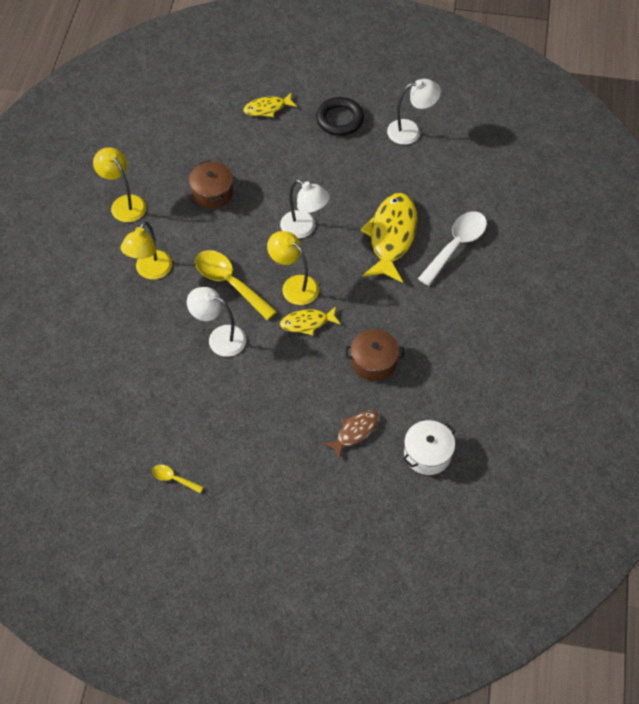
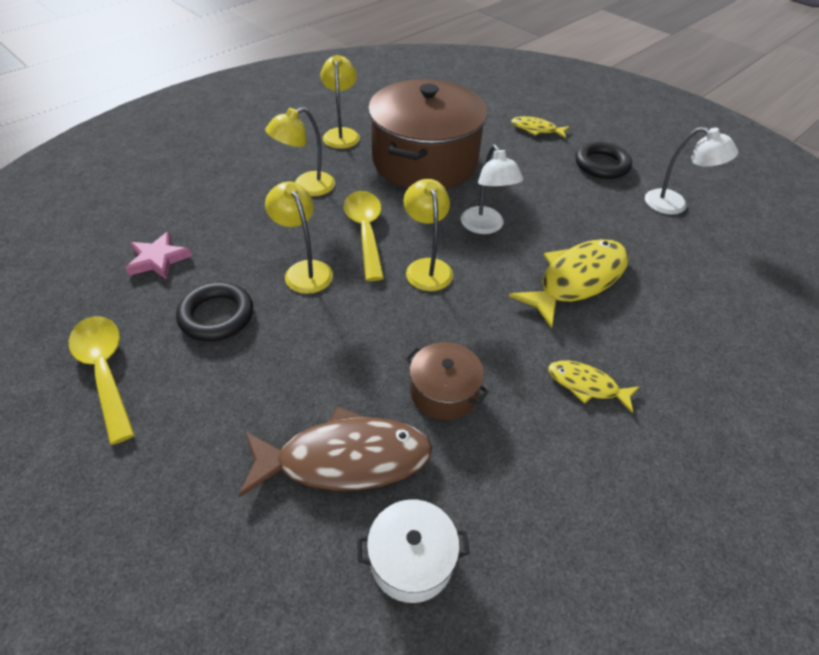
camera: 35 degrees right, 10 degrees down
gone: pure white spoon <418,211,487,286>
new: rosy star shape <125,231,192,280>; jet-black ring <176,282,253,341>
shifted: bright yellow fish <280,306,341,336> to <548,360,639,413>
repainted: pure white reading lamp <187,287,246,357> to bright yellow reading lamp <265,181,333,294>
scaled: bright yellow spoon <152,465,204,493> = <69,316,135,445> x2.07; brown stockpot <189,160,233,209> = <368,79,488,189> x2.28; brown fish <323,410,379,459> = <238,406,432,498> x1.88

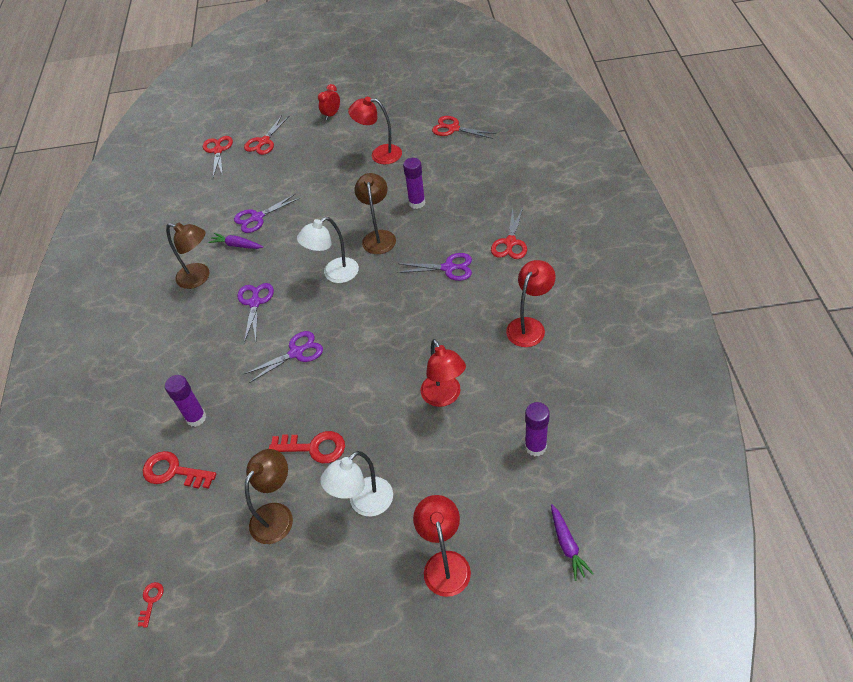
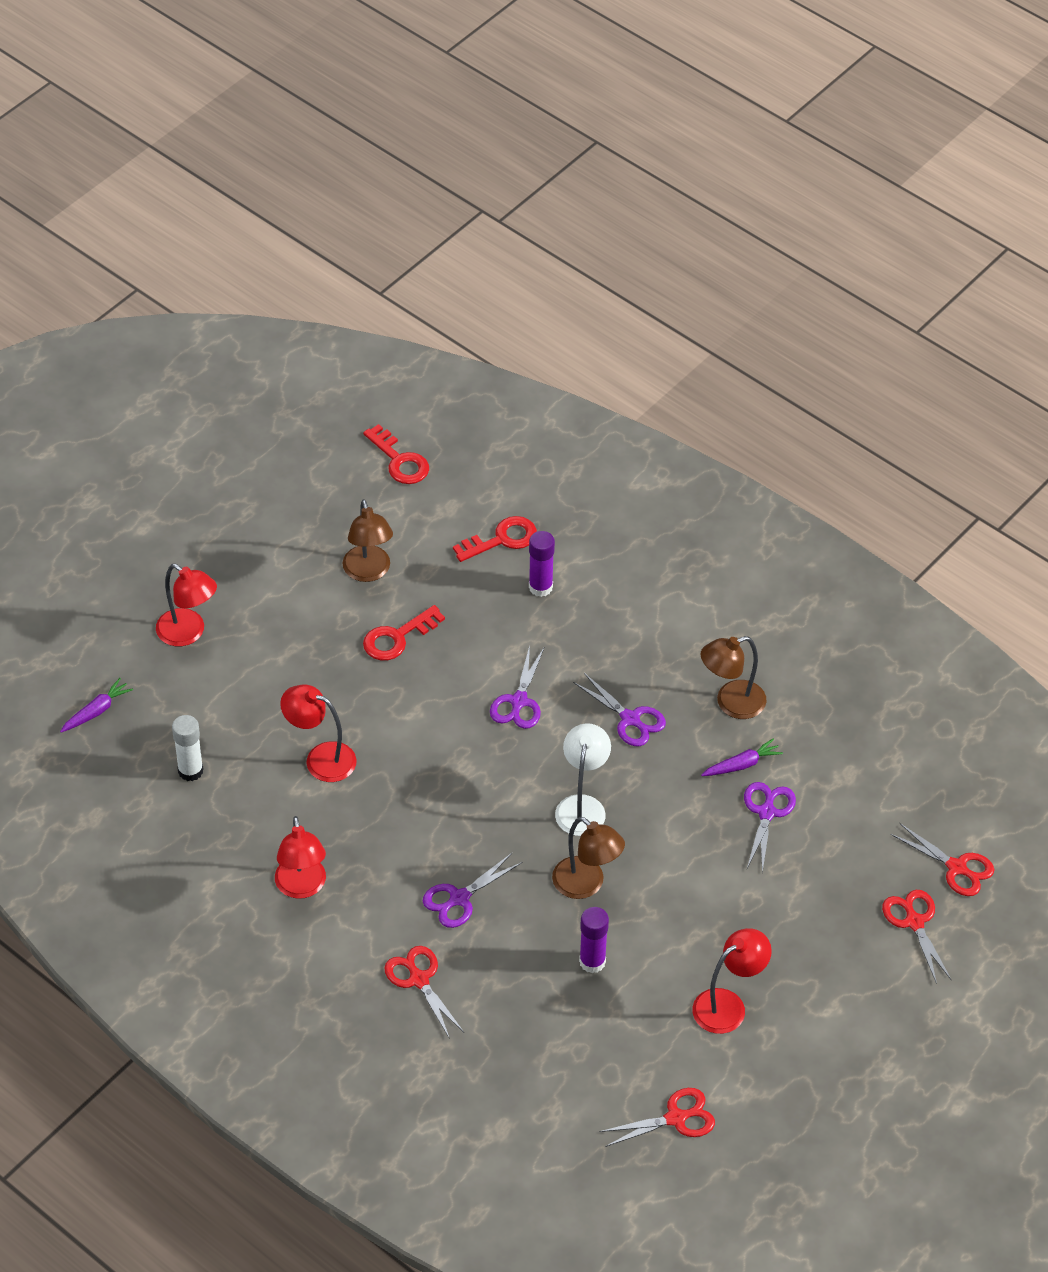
camera: 130 degrees right, 0 degrees up
gone: red bedside clock <318,84,340,120>; pure white reading lamp <320,451,393,516>
repainted: violet glue <525,402,550,456> to pure white glue <172,715,203,781>
rotated: violet toy carrot <551,504,594,581> = <60,678,133,733> 105 degrees clockwise
scaled: red door key <138,582,164,627> = <363,424,429,484> x1.93

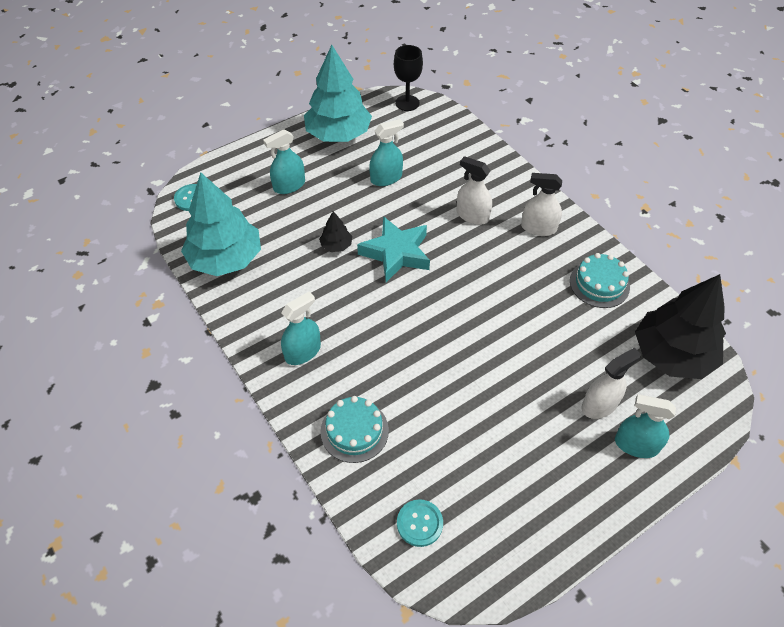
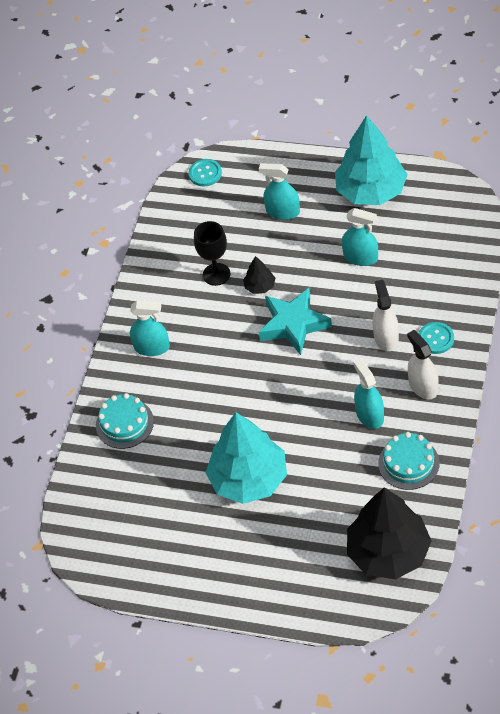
camera: 55 degrees right, 0 degrees up
gone: pure white spray bottle <582,348,641,419>
shifted: turquoise fir tree <181,172,261,276> to <206,412,287,504>; jet-black chalice <394,45,423,111> to <194,221,230,286>; turquoise shirt button <397,499,443,547> to <419,322,454,354>; turquoise spray bottle <615,394,676,458> to <353,358,384,429>

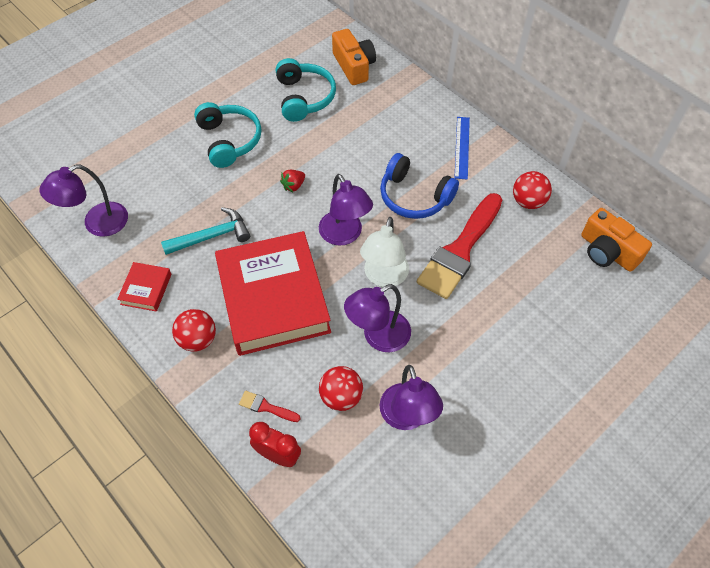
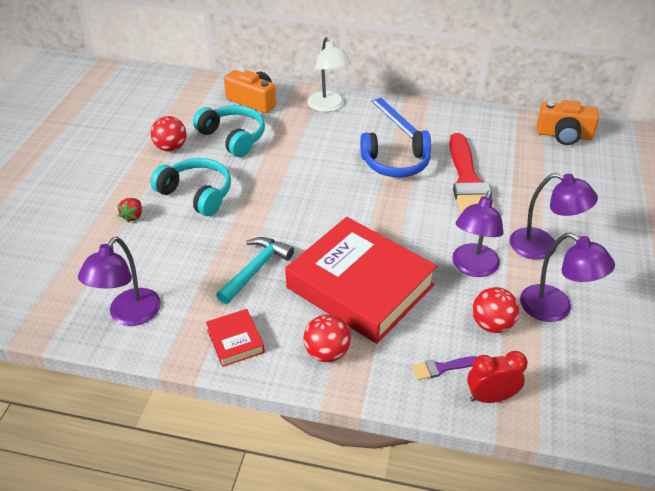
camera: 35 degrees left, 15 degrees down
shifted: red strawberry <280,170,305,192> to <117,198,142,223>; violet reading lamp <319,174,373,246> to <510,173,598,260>; pure white reading lamp <360,217,409,287> to <308,37,351,112>; red play ball <513,171,552,209> to <151,116,186,152>
repainted: red paint brush <239,391,301,422> to violet paint brush <412,356,477,380>

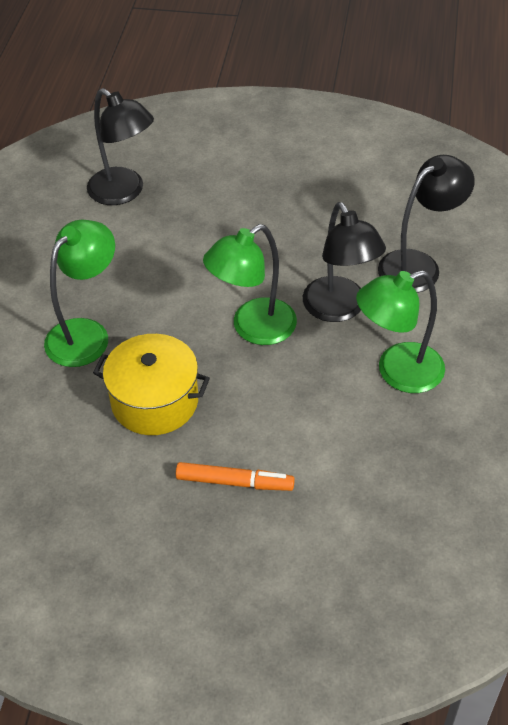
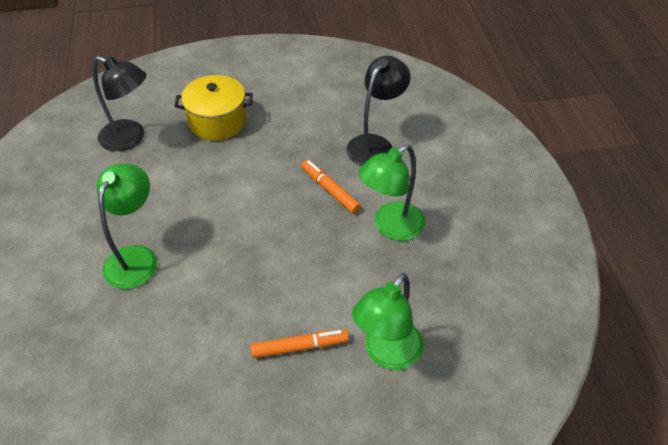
camera: 20 degrees left, 0 degrees up
shifted: bright yellow stockpot <93,334,210,435> to <175,75,253,140>; emerald reading lamp <203,224,297,345> to <352,273,424,370>
swapped: jet-black reading lamp <303,202,386,322> to orange felt pen <302,160,361,214>

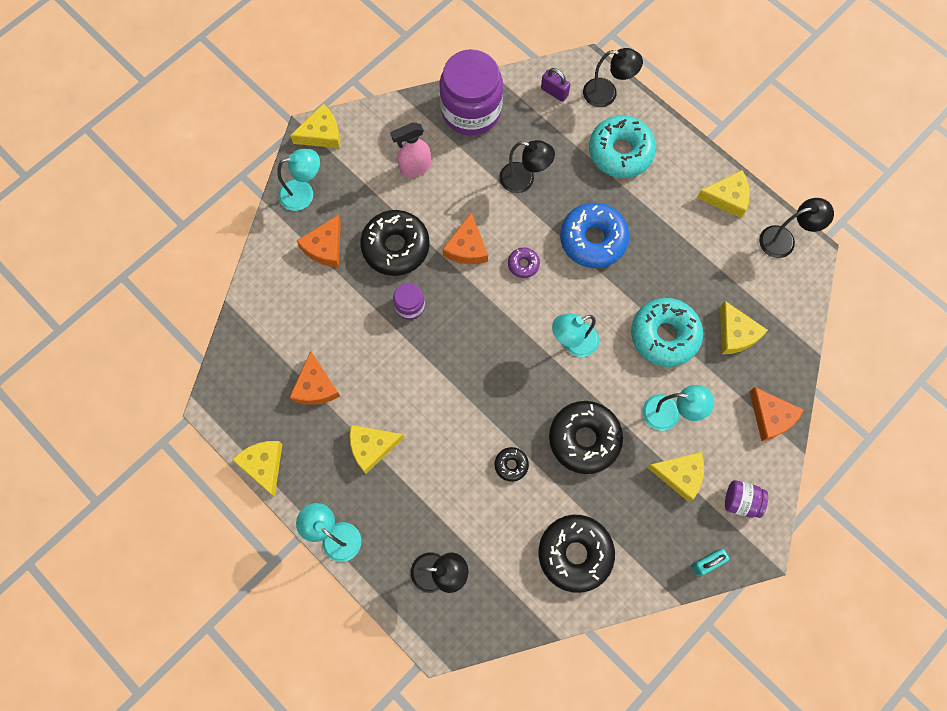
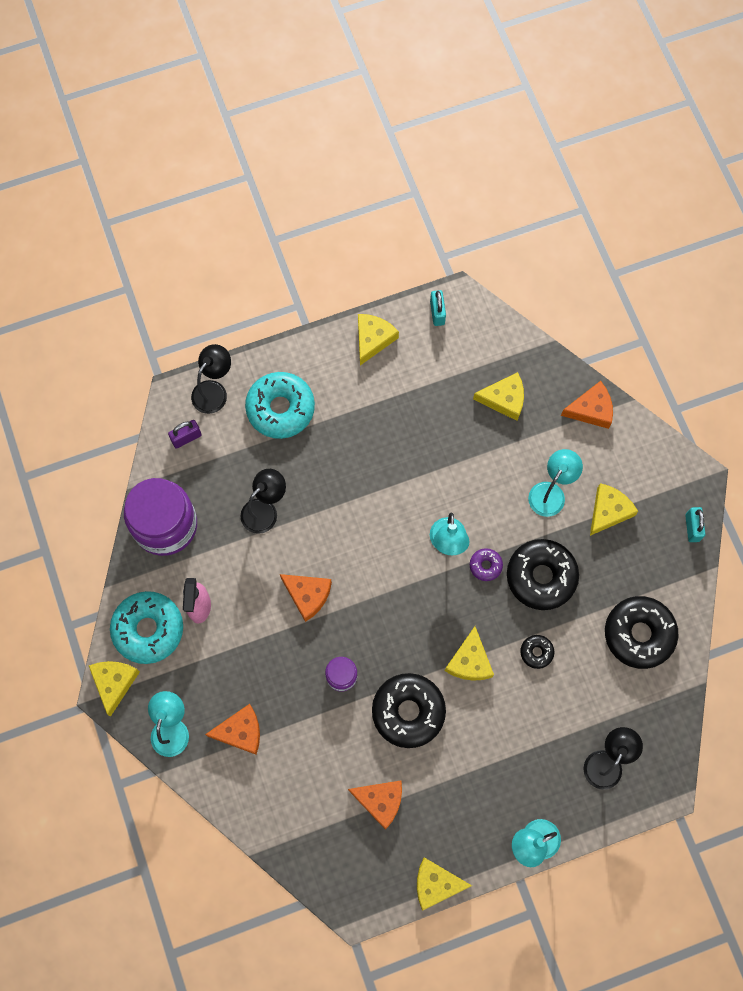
camera: 65 degrees left, 0 degrees up
gone: blue doughnut <560,203,630,268>; violet jam jar <725,480,768,518>
shifted: bright yellow cheese <350,425,404,474> to <445,627,494,681>; jet-black doughnut <360,210,430,276> to <372,673,446,748>; violet doughnut <508,247,540,278> to <470,548,503,581>; turquoise doughnut <631,298,703,367> to <110,591,183,664>
swapped: jet-black reading lamp <759,198,834,258> to turquoise padlock <430,290,446,326>
rotated: orange cheese <297,215,341,267> = <205,704,260,755> 60 degrees counterclockwise

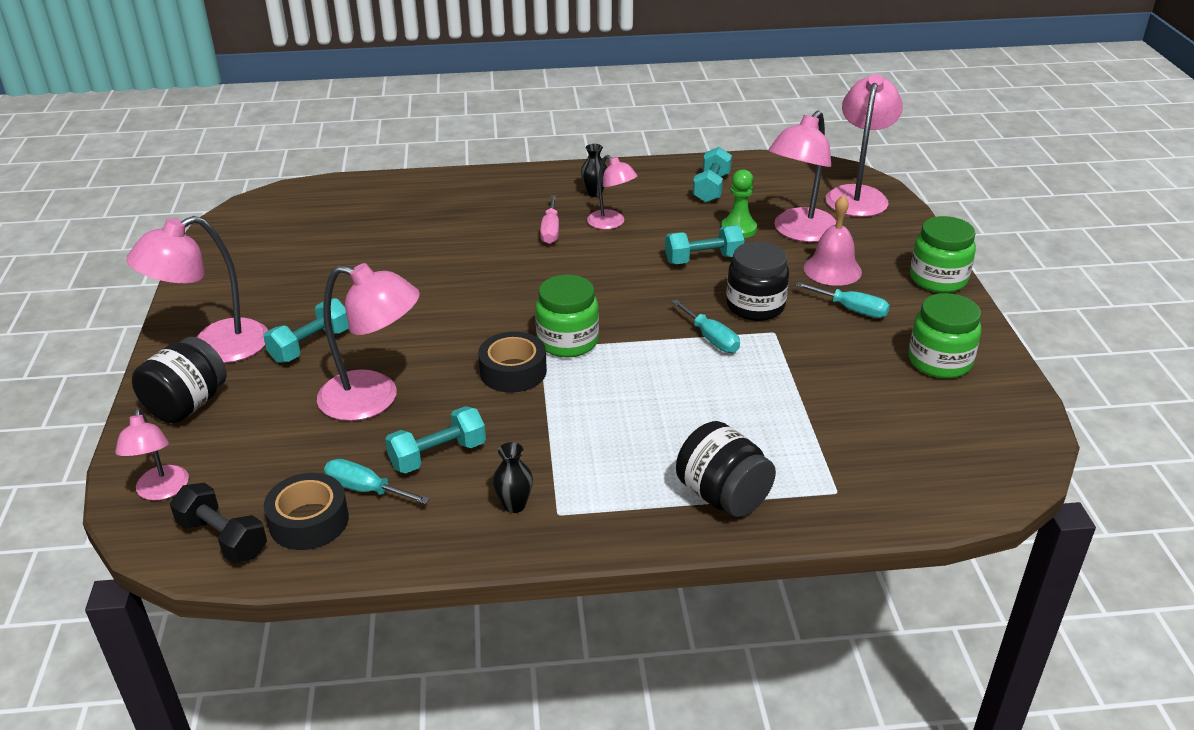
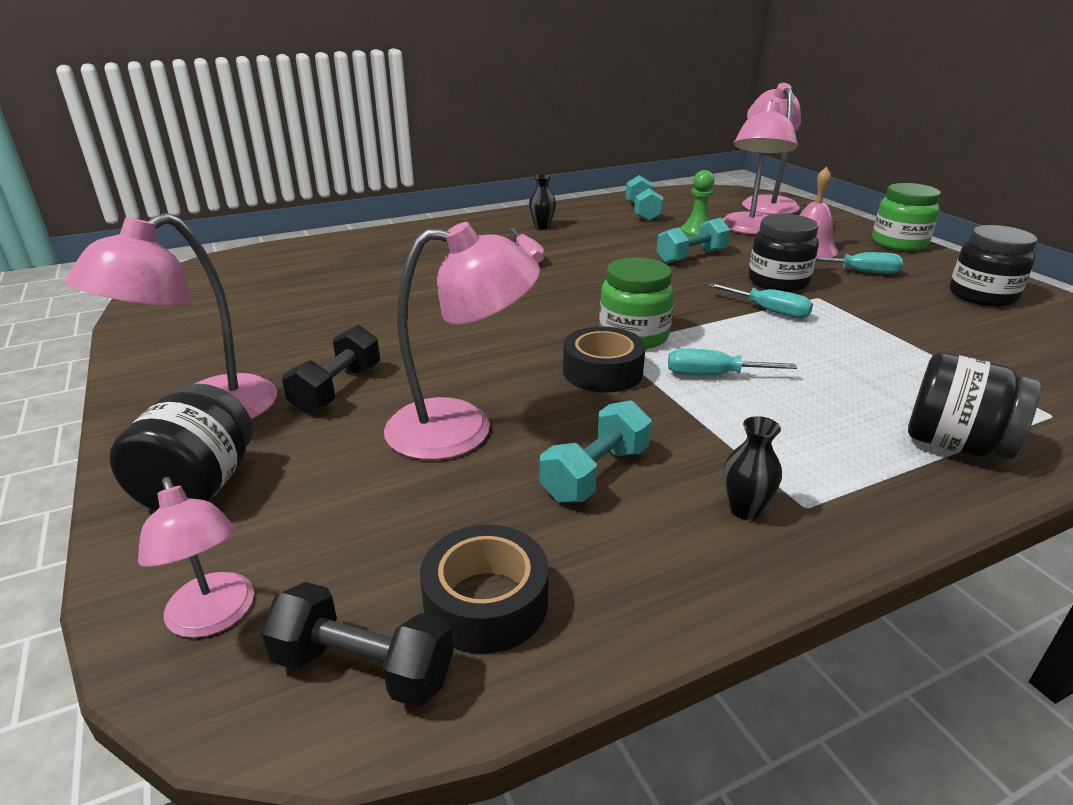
camera: 20 degrees left, 5 degrees down
gone: rosy reading lamp <587,155,638,230>
shifted: turquoise hand screwdriver <324,459,430,504> to <668,349,797,375>
repainted: turquoise hand weight <263,298,349,363> to jet-black hand weight <282,325,380,413>; emerald jam jar <909,293,981,378> to jet-black jam jar <950,225,1038,307>

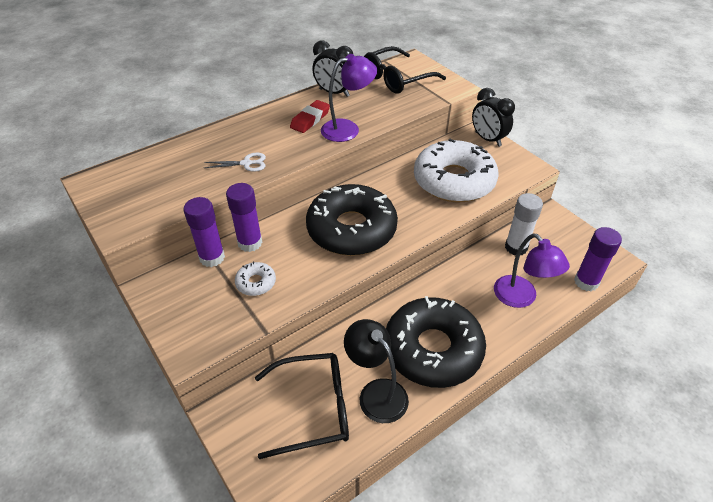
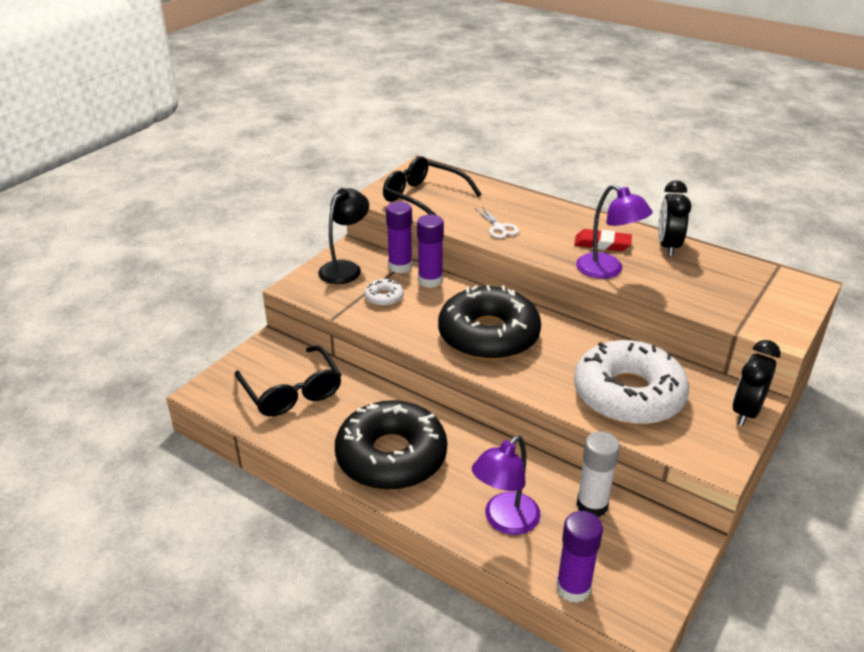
camera: 70 degrees right, 10 degrees down
shifted: jet-black reading lamp <344,319,409,423> to <318,188,369,284>; jet-black glasses <364,46,446,94> to <383,156,481,215>

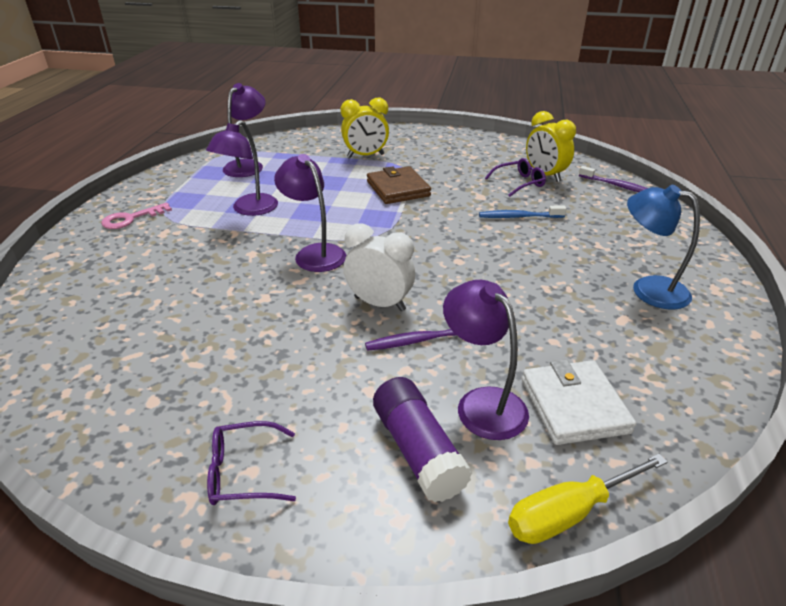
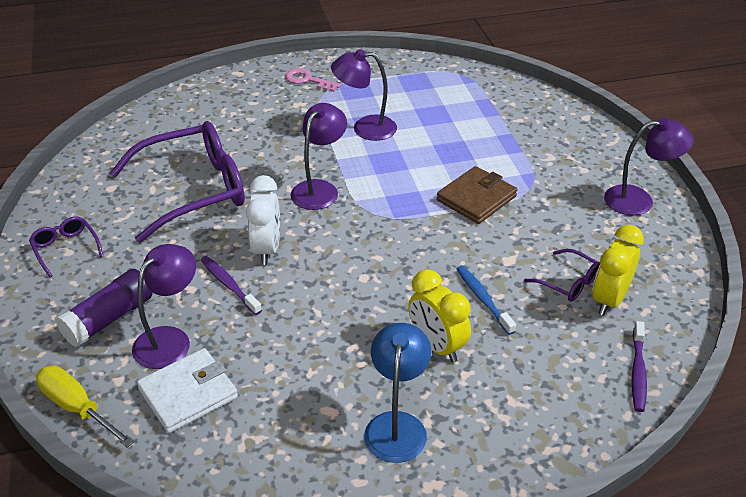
camera: 65 degrees right, 5 degrees up
new: violet glasses <109,121,245,243>
shifted: violet reading lamp <223,83,266,177> to <604,117,694,215>; bright yellow bedside clock <341,98,389,158> to <408,269,471,363>

